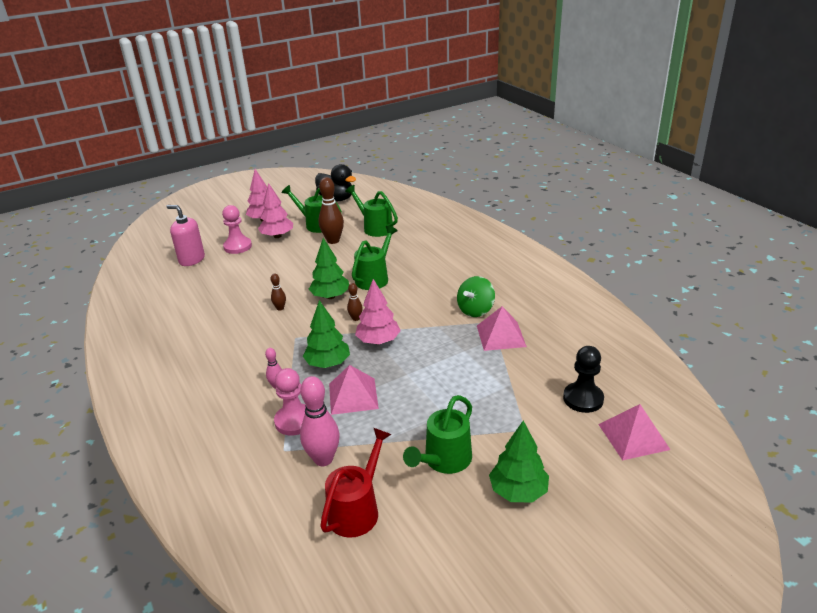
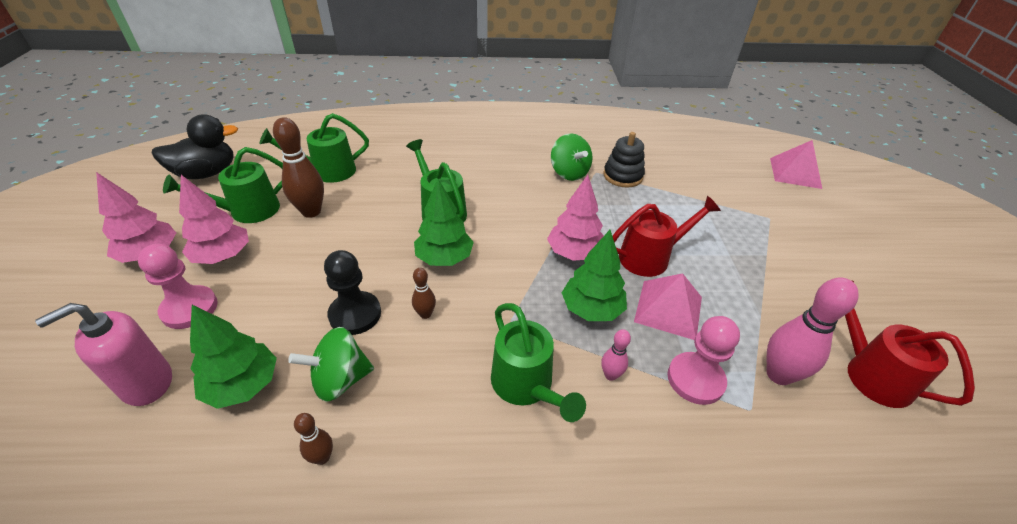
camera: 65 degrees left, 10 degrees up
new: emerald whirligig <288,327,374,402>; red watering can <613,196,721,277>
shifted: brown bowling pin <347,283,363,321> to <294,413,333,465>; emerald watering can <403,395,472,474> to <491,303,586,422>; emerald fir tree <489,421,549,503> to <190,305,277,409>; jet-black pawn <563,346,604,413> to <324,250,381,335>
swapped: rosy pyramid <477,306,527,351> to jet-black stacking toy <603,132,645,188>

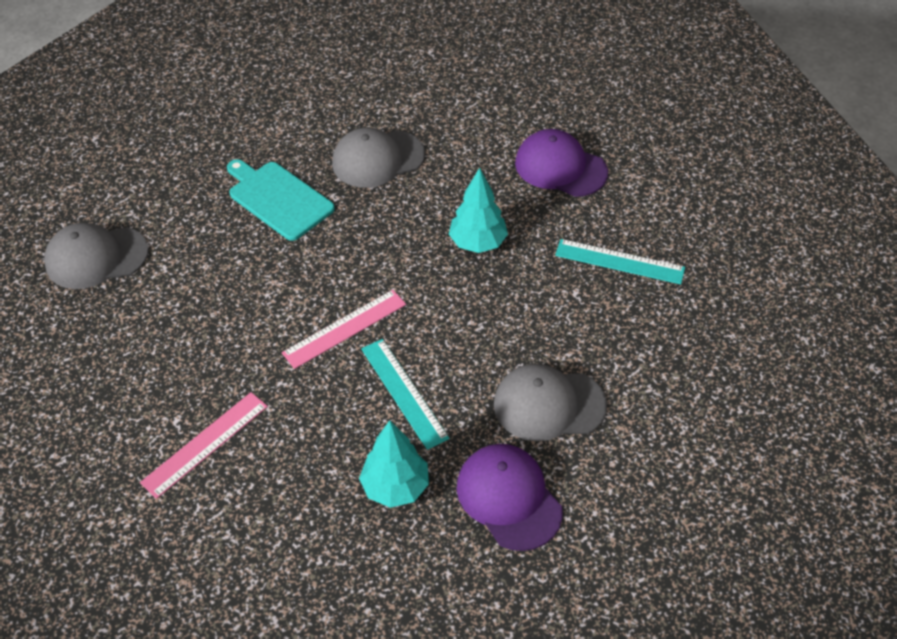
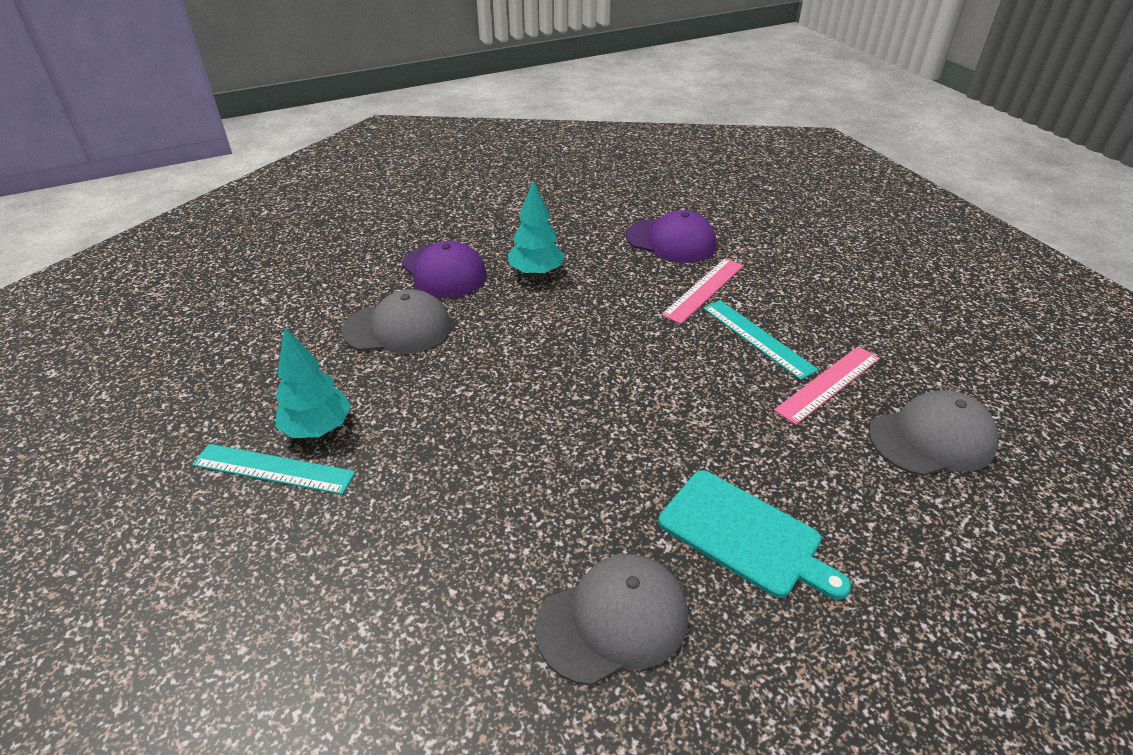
camera: 175 degrees right, 10 degrees down
shifted: rosy measuring stick <282,290,406,369> to <774,346,880,425>; turquoise measuring stick <361,339,450,450> to <703,300,819,380>; turquoise fir tree <449,168,508,253> to <275,326,351,438>; violet cap <515,129,608,197> to <626,210,716,263>

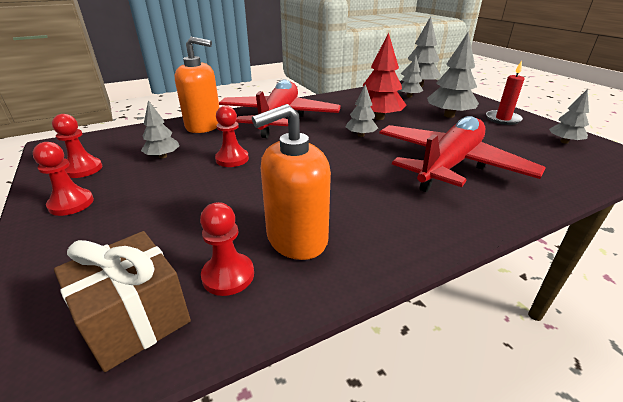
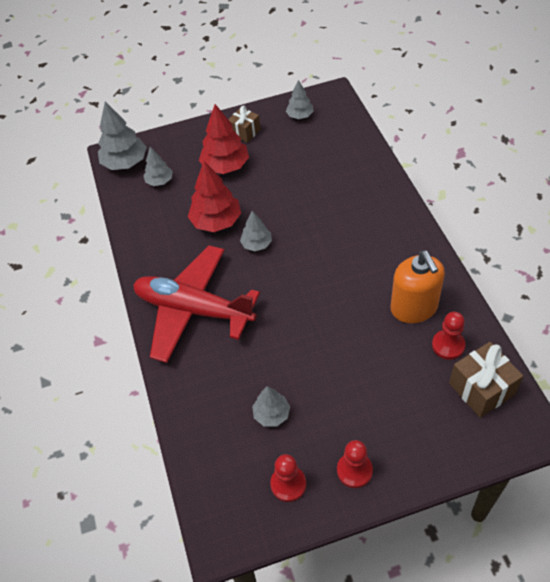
camera: 75 degrees left, 20 degrees up
gone: orange soap pump <175,37,220,133>; red pawn <215,106,249,167>; red aeroplane <379,116,545,192>
swapped: red candle <486,61,524,125> to brown present <228,106,261,143>
repainted: ash-grey fir tree <427,32,479,118> to red fir tree <199,104,249,174>

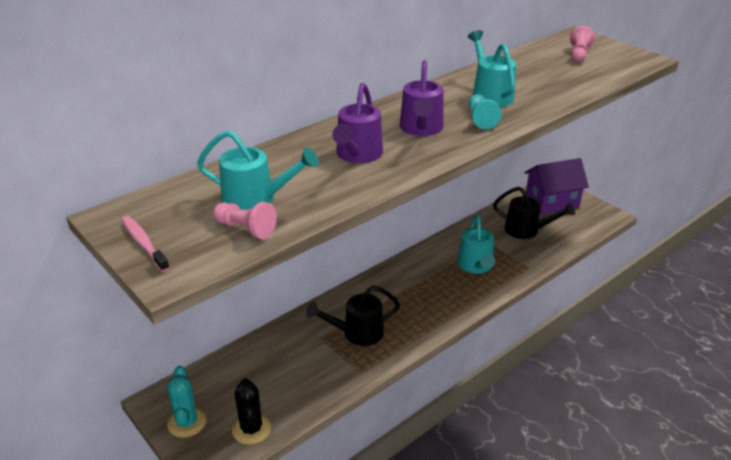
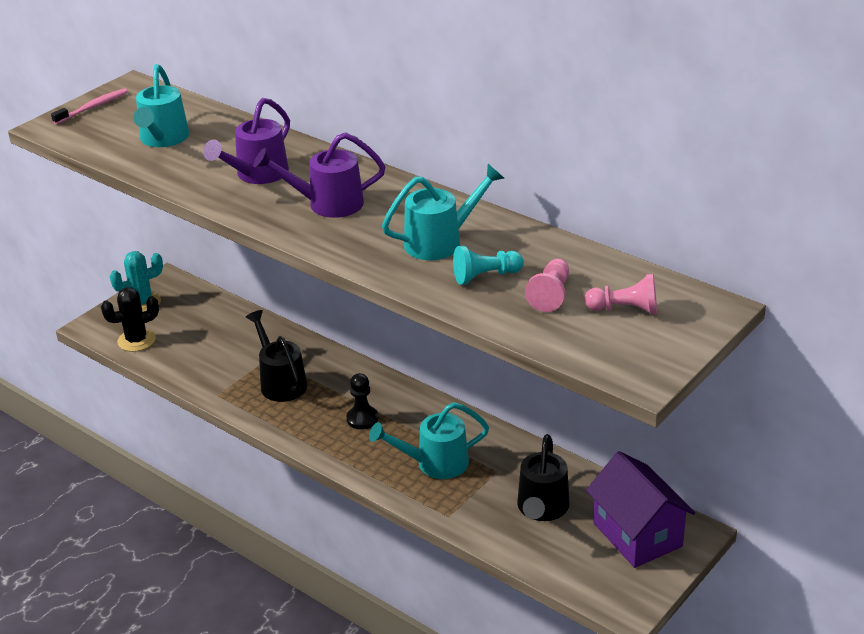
camera: 80 degrees right, 0 degrees up
new: jet-black pawn <346,373,378,429>
shifted: rosy pawn <213,202,277,239> to <525,259,569,312>; turquoise pawn <469,94,502,129> to <453,246,524,285>
rotated: violet watering can <332,83,383,163> = <203,98,290,184> 60 degrees counterclockwise

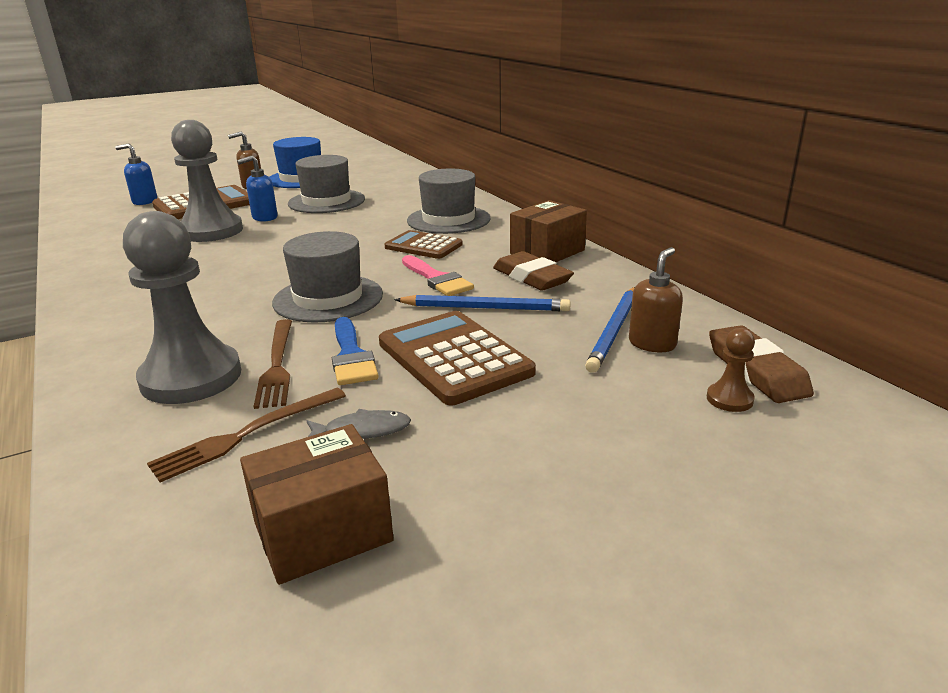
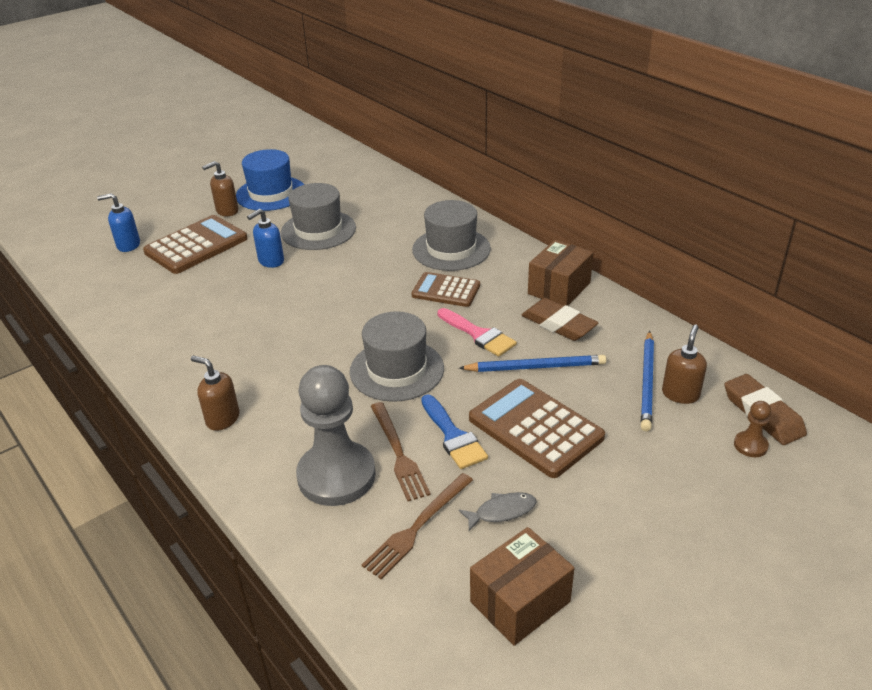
camera: 10 degrees left, 10 degrees up
gone: ash-grey pawn <171,120,243,242>
new: brown soap pump <191,356,239,431>

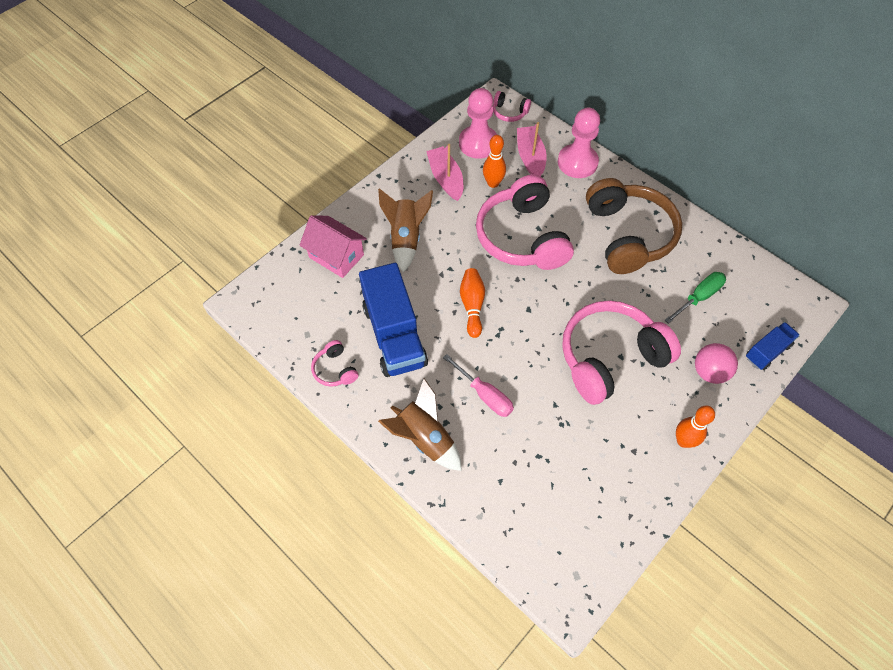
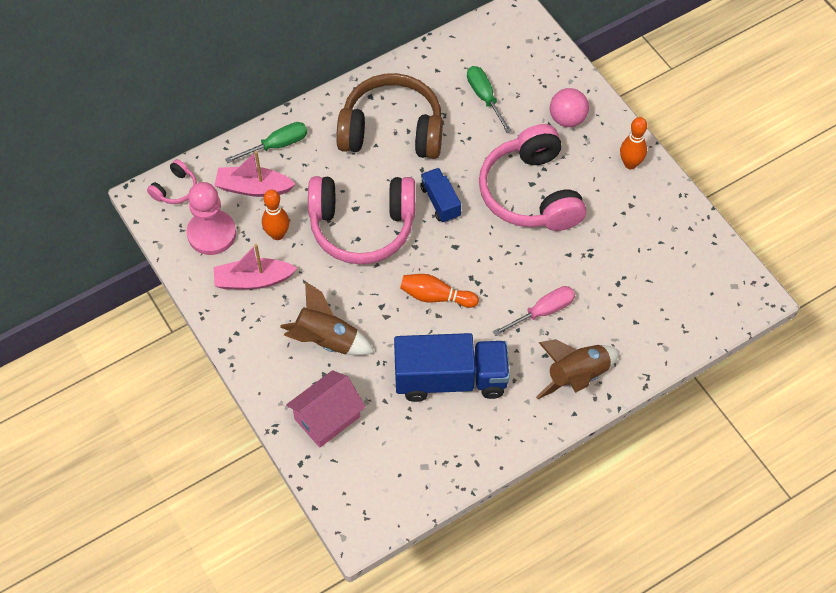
camera: 75 degrees left, 0 degrees up
gone: rosy over-ear headphones <311,340,359,387>
shifted: blue truck <746,322,800,370> to <420,168,461,223>
swapped: rosy pawn <558,108,600,178> to emerald hand screwdriver <225,122,308,163>

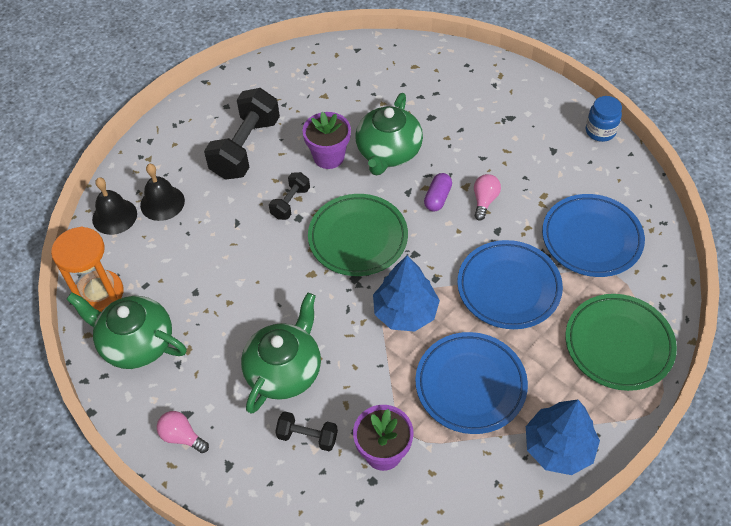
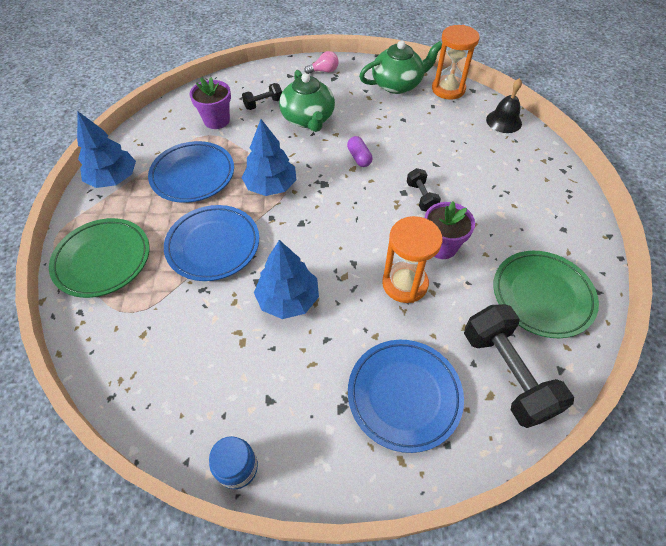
camera: 135 degrees right, 0 degrees up
gone: jet-black school bell <140,164,185,221>
shifted: jet-black hand weight <204,88,280,180> to <464,304,574,428>; emerald plate <308,194,408,276> to <493,251,599,338>; violet capsule <424,173,452,211> to <347,136,372,167>; blue plate <542,194,645,277> to <348,340,464,453>
swapped: emerald china teapot <355,93,423,175> to orange hourglass <382,216,442,303>; rosy bulb <474,174,501,220> to blue fir tree <254,240,319,319>

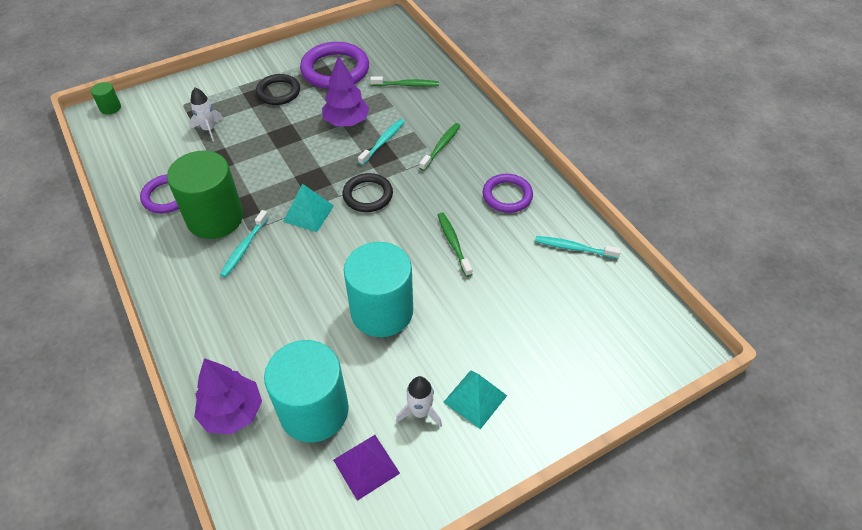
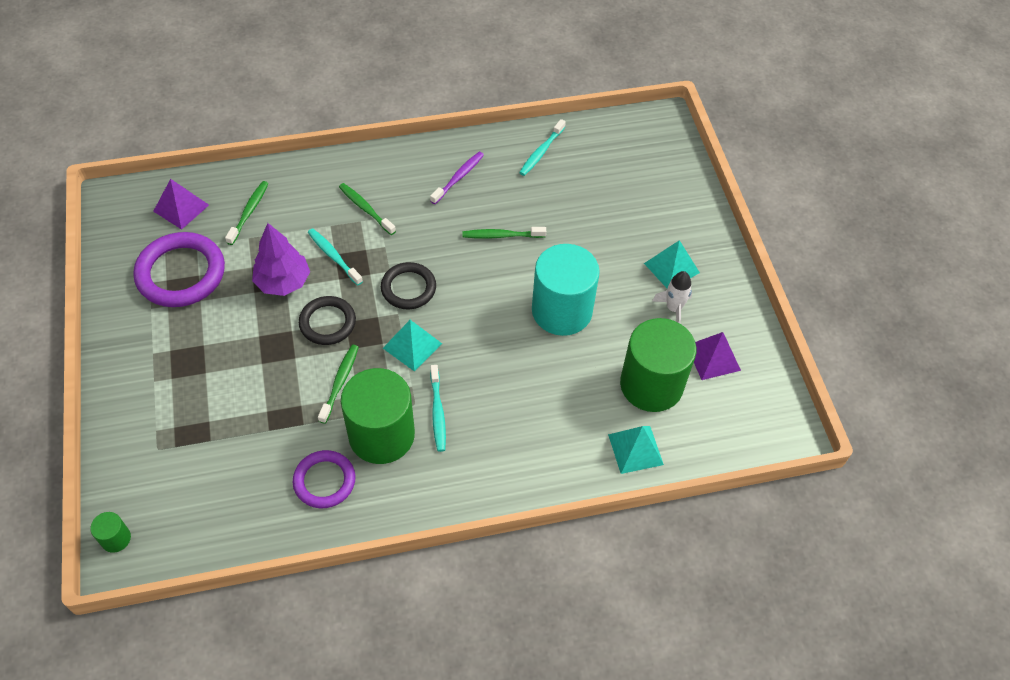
camera: 75 degrees left, 5 degrees up
gone: pure white toy rocket <189,88,224,141>
new: violet pyramid <153,179,209,230>; emerald dental brush <318,345,359,424>
shifted: jet-black ring <256,74,300,105> to <299,296,356,345>
swapped: violet fir tree <194,358,262,435> to turquoise pyramid <608,426,664,474>; violet ring <483,174,533,213> to violet dental brush <430,152,484,204>
repainted: turquoise cylinder shape <264,340,349,442> to emerald cylinder shape <620,318,696,412>
rotated: turquoise dental brush <220,210,269,277> = <430,365,446,452> 45 degrees clockwise

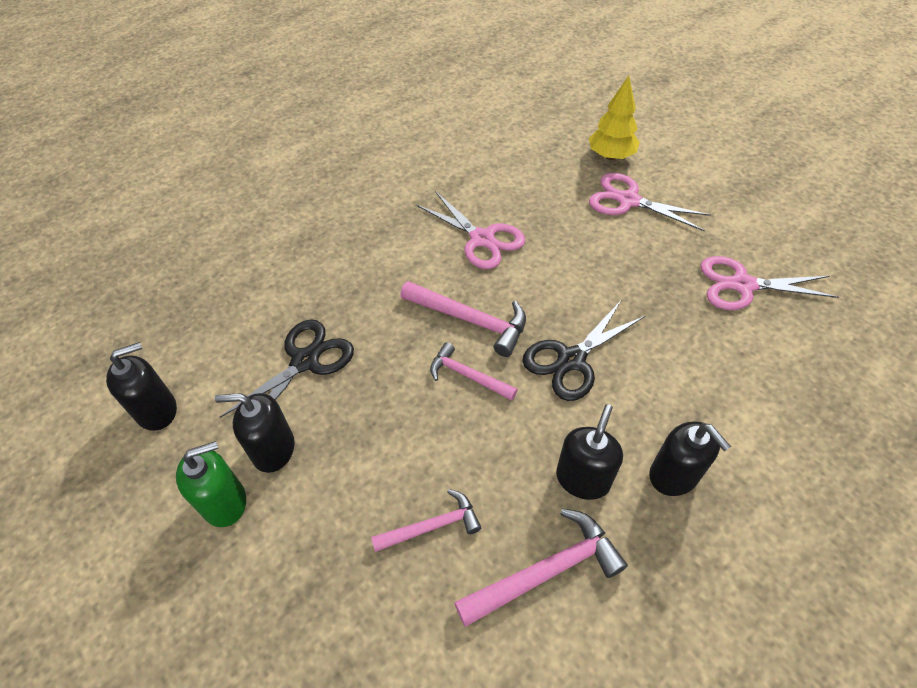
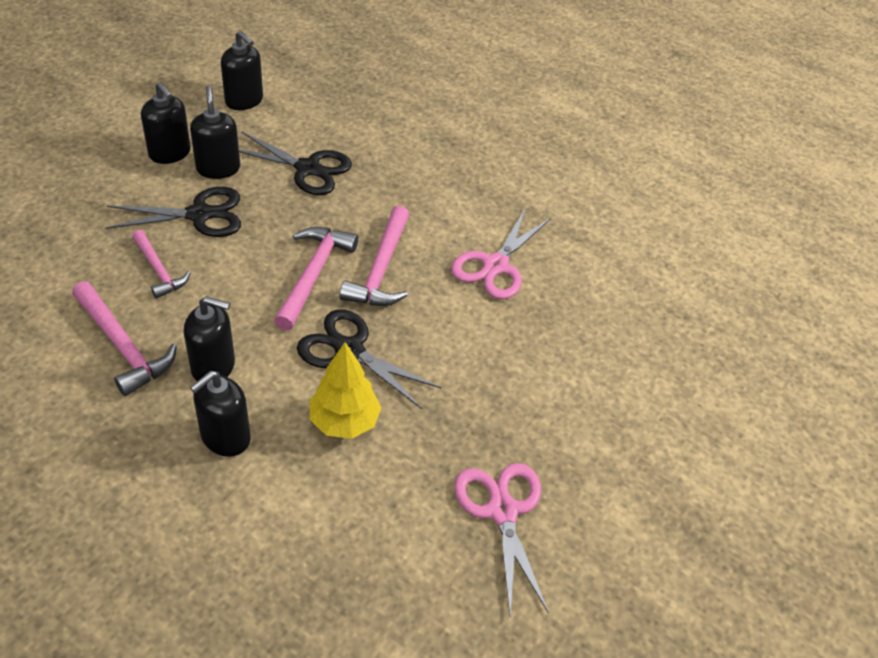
camera: 70 degrees right, 5 degrees down
gone: rosy pair of scissors <589,173,711,231>
new: jet-black pair of scissors <105,187,241,237>
shifted: bright yellow fir tree <589,76,640,160> to <310,342,382,439>
repainted: emerald soap pump <176,441,246,527> to jet-black soap pump <141,82,191,164>
scaled: rosy carpenter's hammer <430,342,517,401> = <274,227,358,330> x1.53

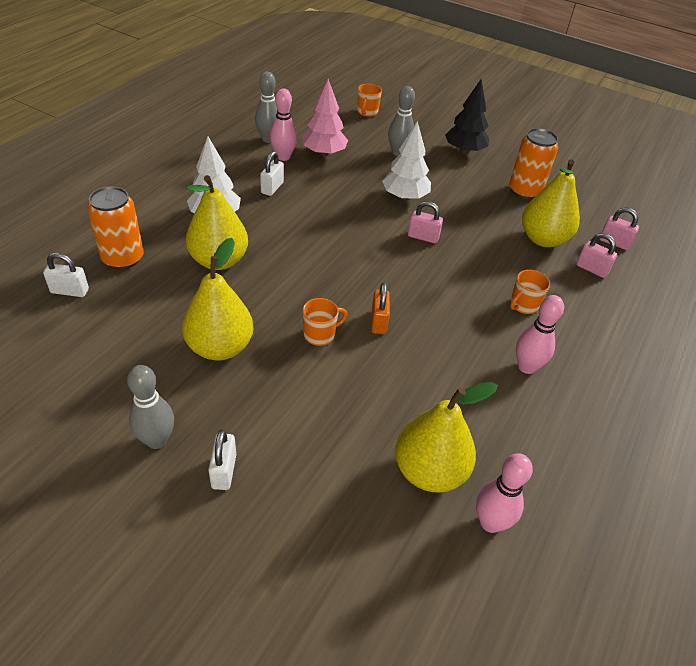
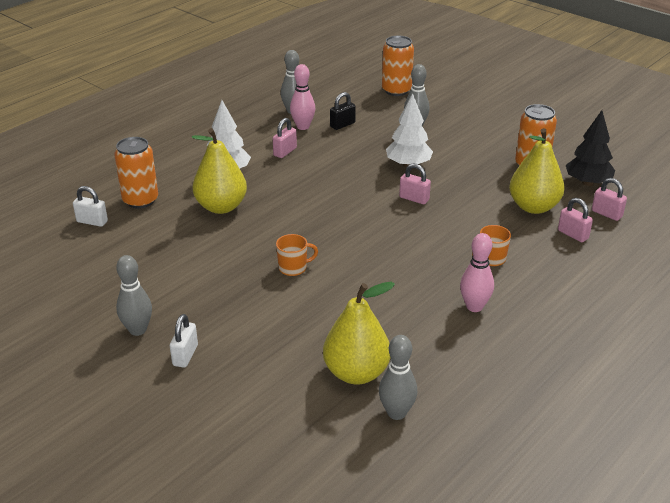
camera: 15 degrees right, 10 degrees down
gone: bright yellow pear <182,238,253,360>; orange padlock <371,282,390,334>
shifted: jet-black fir tree <445,80,489,154> to <566,110,615,186>
swapped: rosy fir tree <302,79,348,156> to jet-black padlock <330,92,356,130>; orange mug <357,84,382,117> to orange soda can <382,36,414,96>
repainted: pure white padlock <260,151,284,196> to rosy padlock <273,118,297,158>; rosy bowling pin <476,453,533,533> to ash-grey bowling pin <379,335,417,420>

